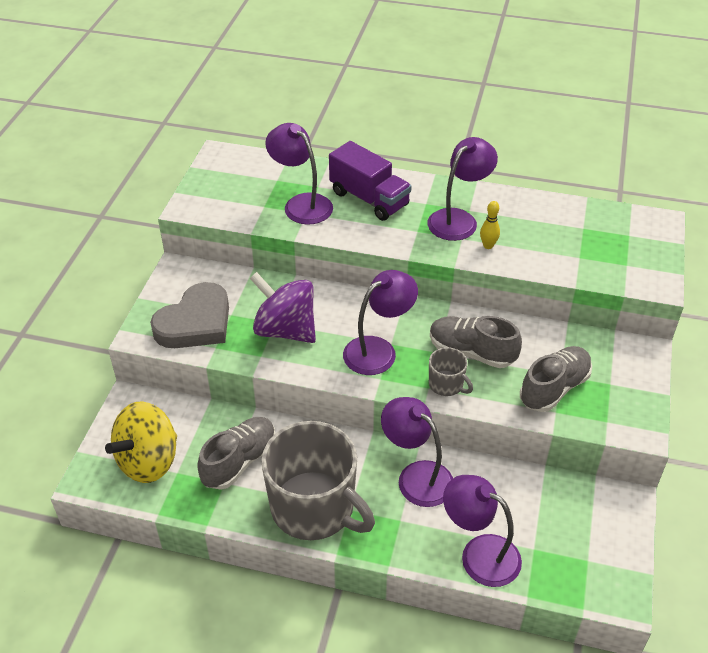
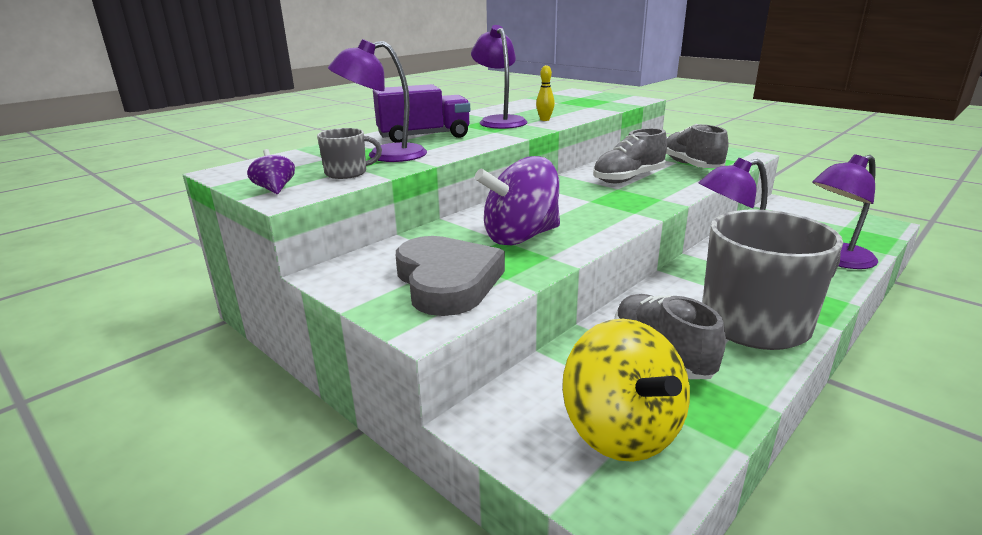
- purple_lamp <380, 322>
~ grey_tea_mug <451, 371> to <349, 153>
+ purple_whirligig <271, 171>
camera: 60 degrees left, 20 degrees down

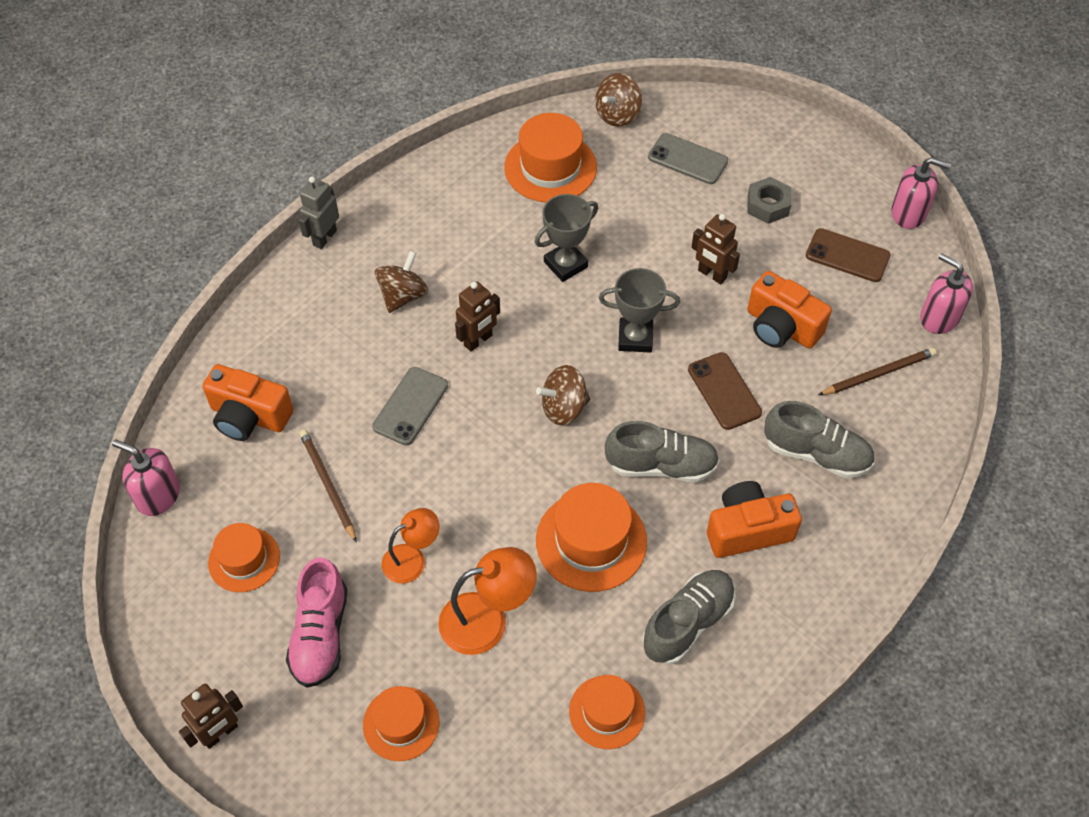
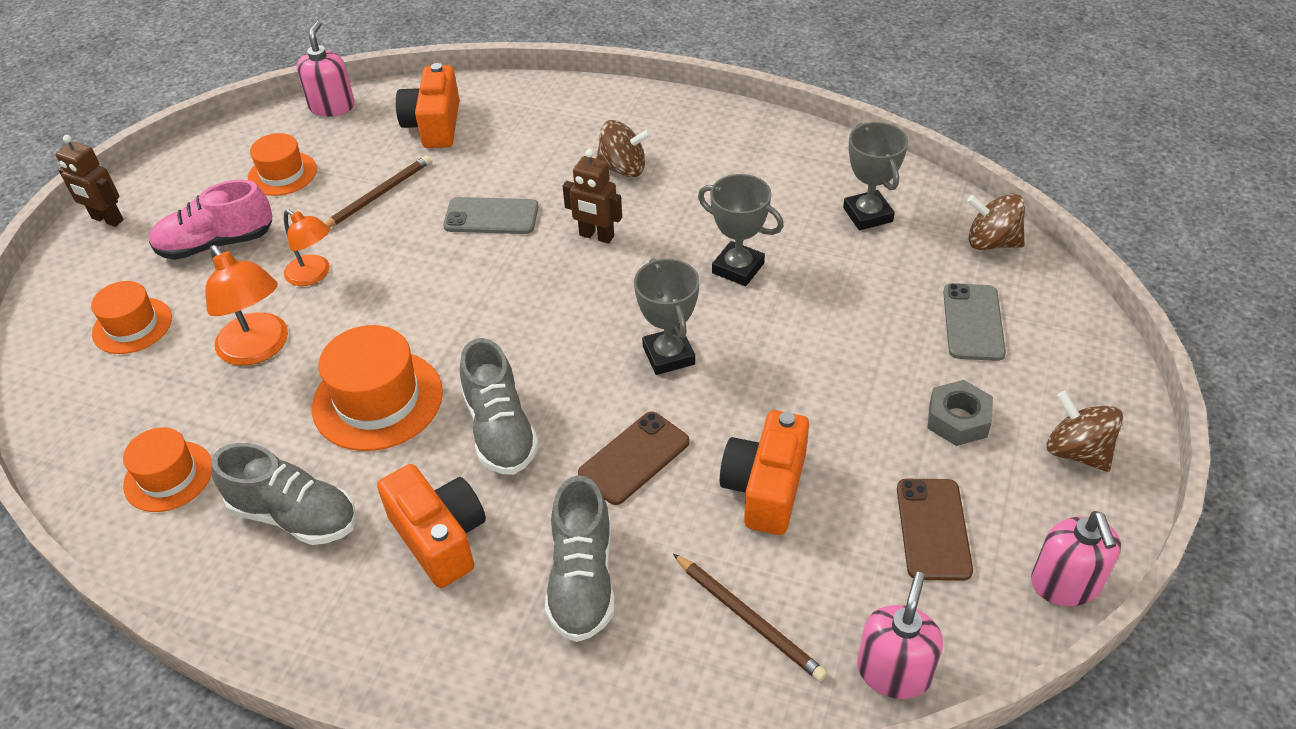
~ orange-coloured_hat <550, 157> to grey_award_cup <875, 176>
- grey_toy_robot <319, 212>
- dark_brown_toy_robot <715, 249>
~ dark_brown_whirligig <563, 395> to <1085, 431>
camera: 70 degrees right, 10 degrees down

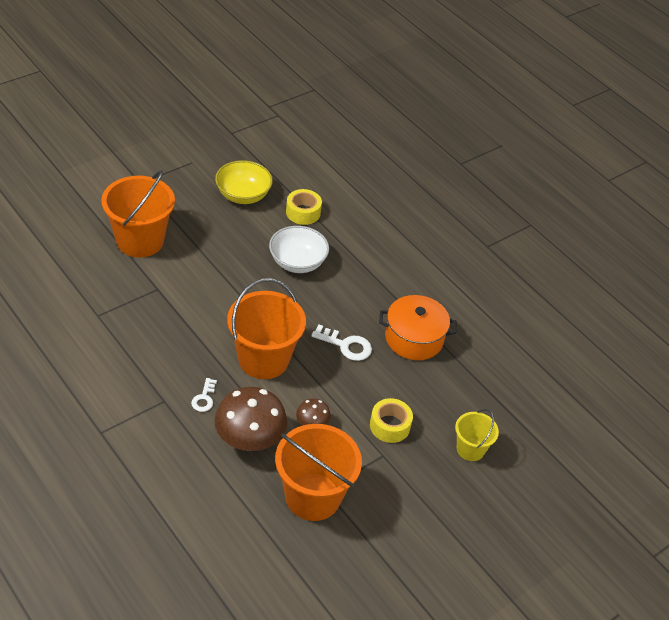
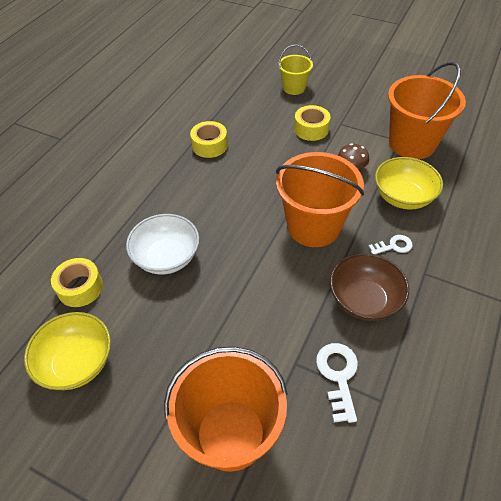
~ orange-coloured_pot <418, 327> to bright_yellow_tape <209, 139>
~ pure_white_door_key <341, 342> to <337, 383>
~ dark_brown_mushroom <250, 419> to bright_yellow_deep_dish <409, 183>
+ dark_brown_deep_dish <369, 287>
camera: 110 degrees left, 5 degrees up

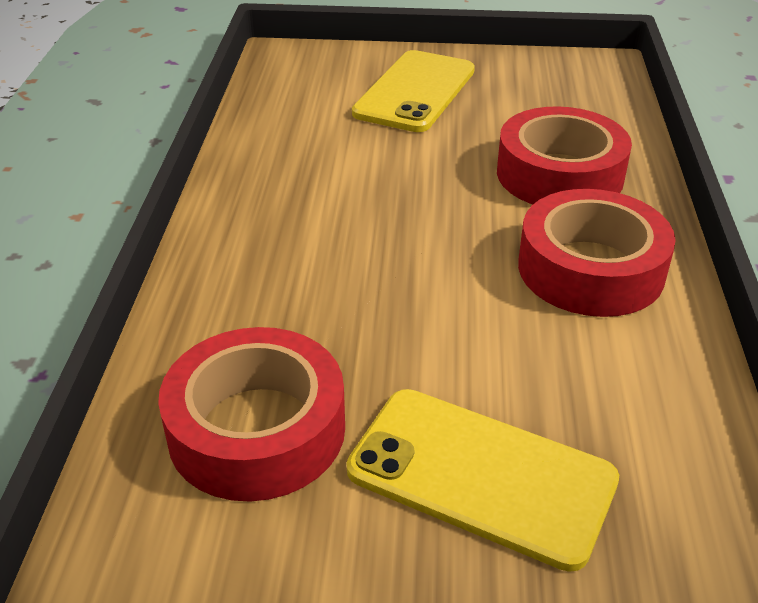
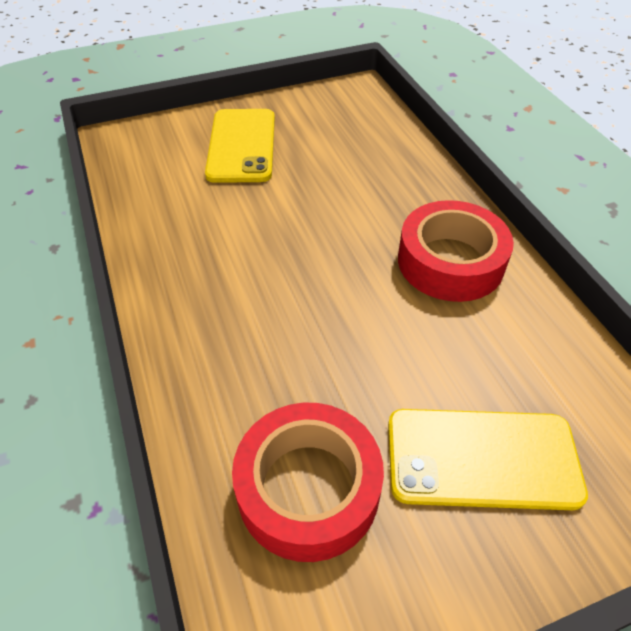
- scarlet_tape <564, 155>
camera: 25 degrees left, 10 degrees up

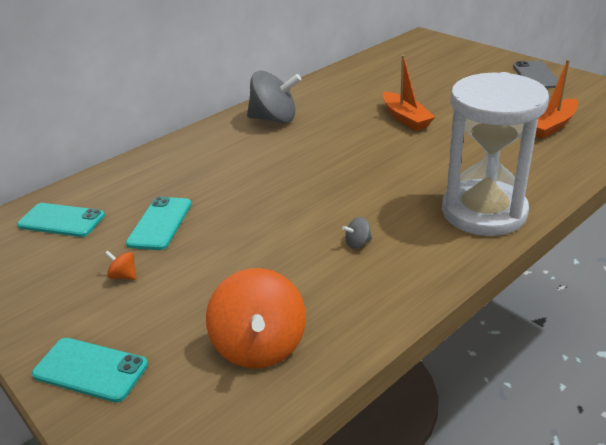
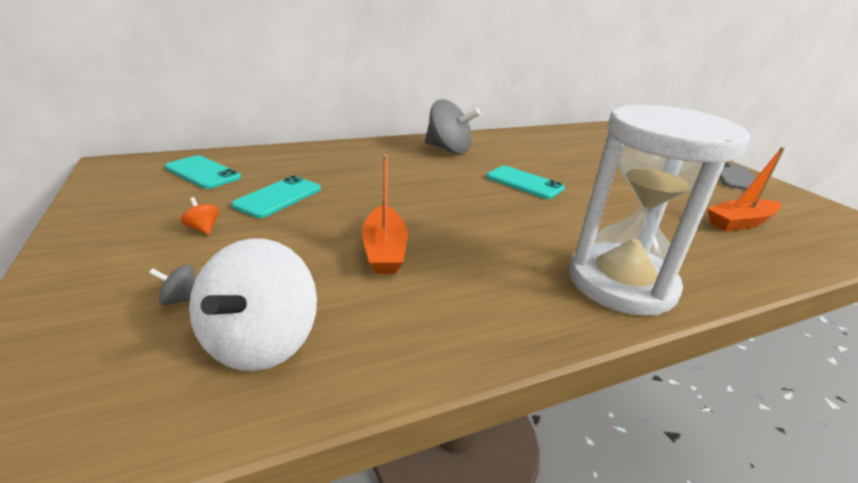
~ orange-coloured_toy_boat <409, 93> to <385, 214>
~ grey_whirligig <357, 233> to <172, 284>
~ orange-coloured_whirligig <256, 318> to pure_white_whirligig <253, 304>
~ aqua_phone <90, 370> to <525, 182>
camera: 15 degrees right, 5 degrees down

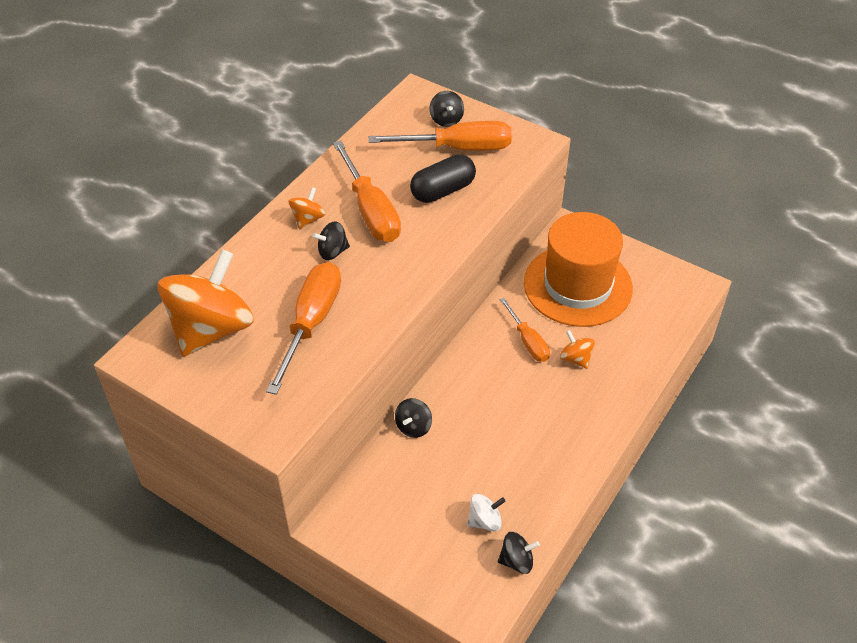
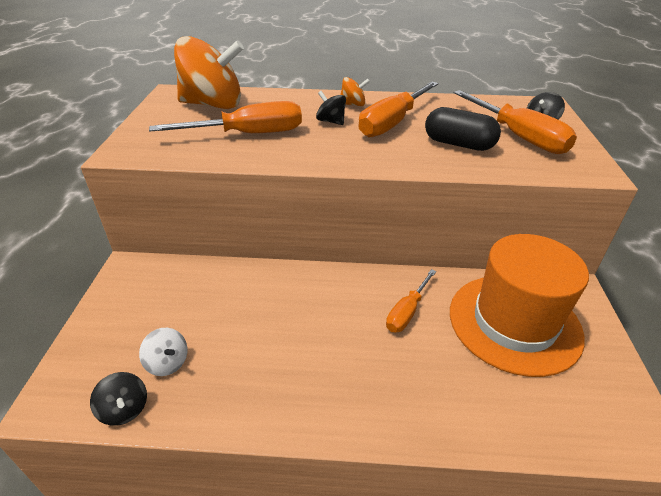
- orange-coloured_whirligig <577, 349>
- ebony_whirligig <413, 418>
camera: 60 degrees right, 10 degrees down

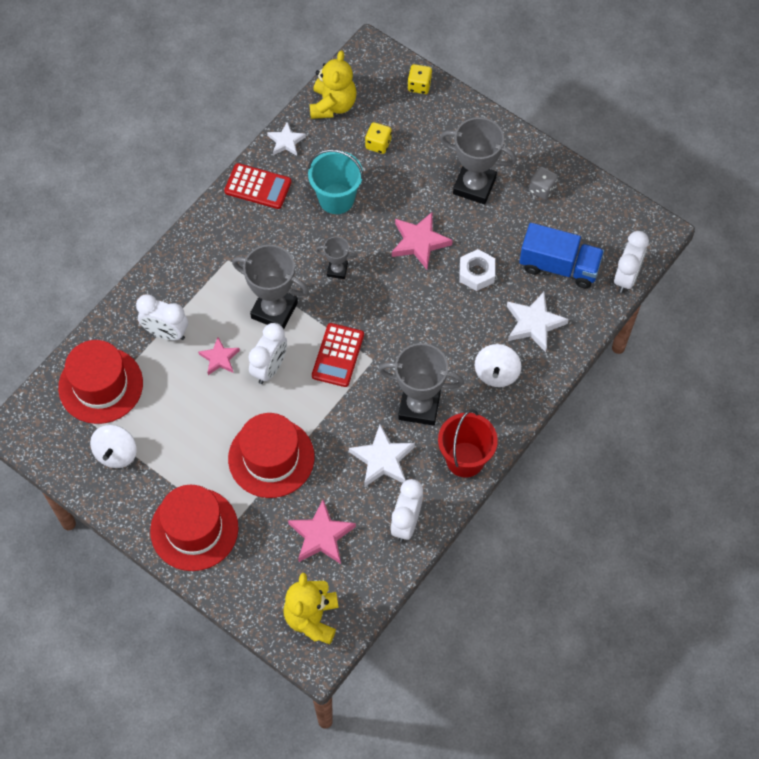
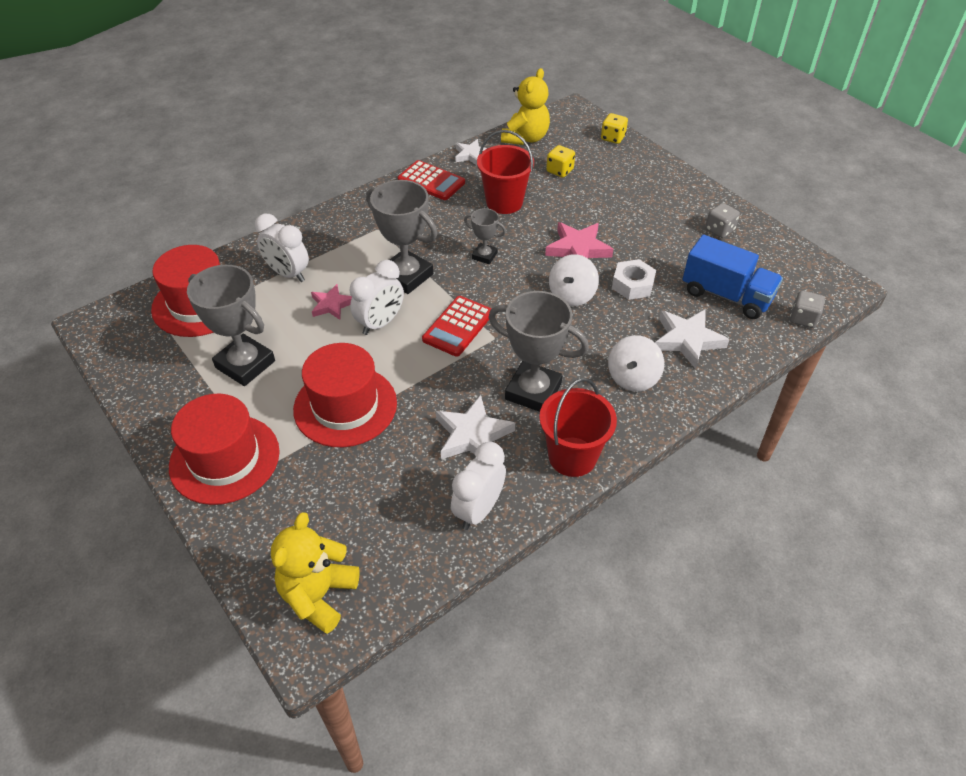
~ grey_award_cup <478, 160> to <231, 325>
~ aqua_pail <336, 181> to scarlet_pail <505, 172>
~ pure_white_clock <631, 262> to grey_die <807, 309>
~ pure_white_whirligig <113, 446> to <574, 280>
- rose-pink_five-pointed_star <322, 531>
camera: 15 degrees right, 15 degrees down

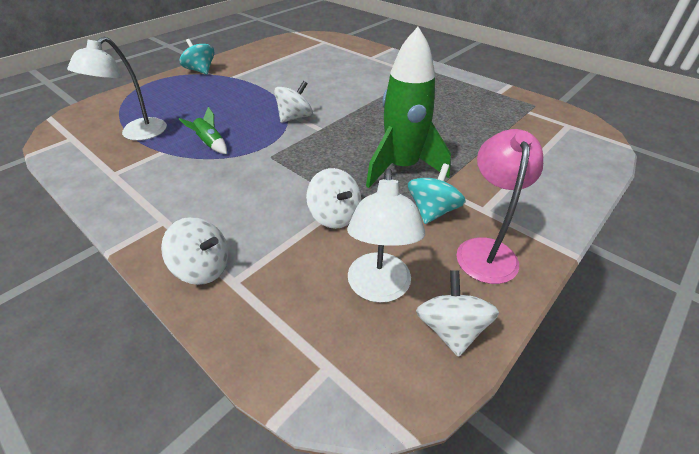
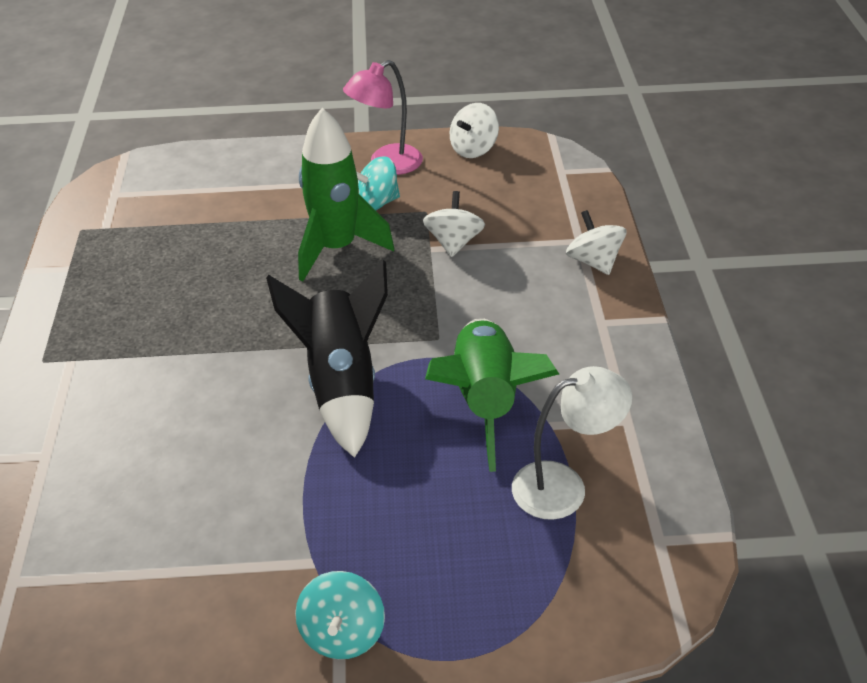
~ pure_white_whirligig <293, 102> to ebony_rocket <327, 359>
~ green_rocket <203, 130> = <492, 395> x2.35
- pure_white_lamp <386, 235>
camera: 135 degrees left, 0 degrees up

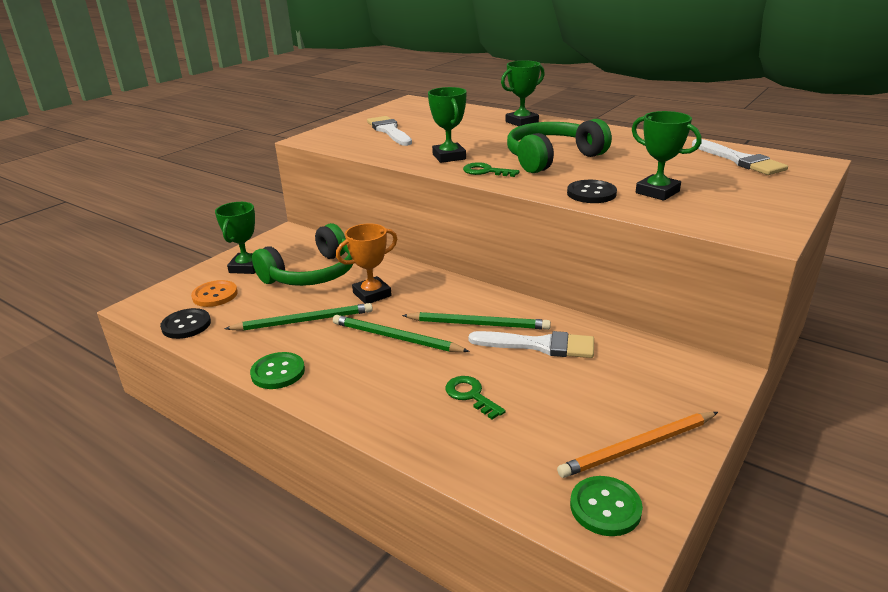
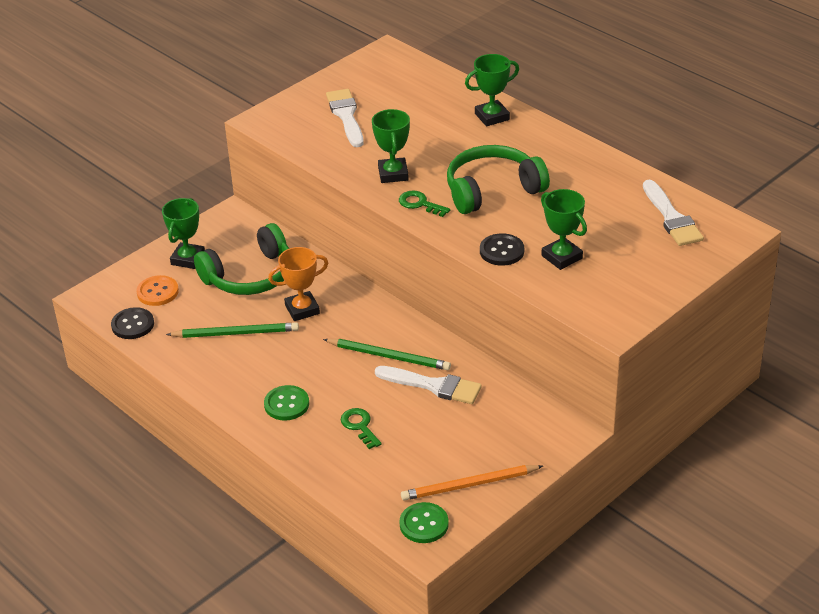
- green_pencil <401, 333>
~ green_shirt_button <277, 370> to <286, 403>
camera: 10 degrees right, 10 degrees up

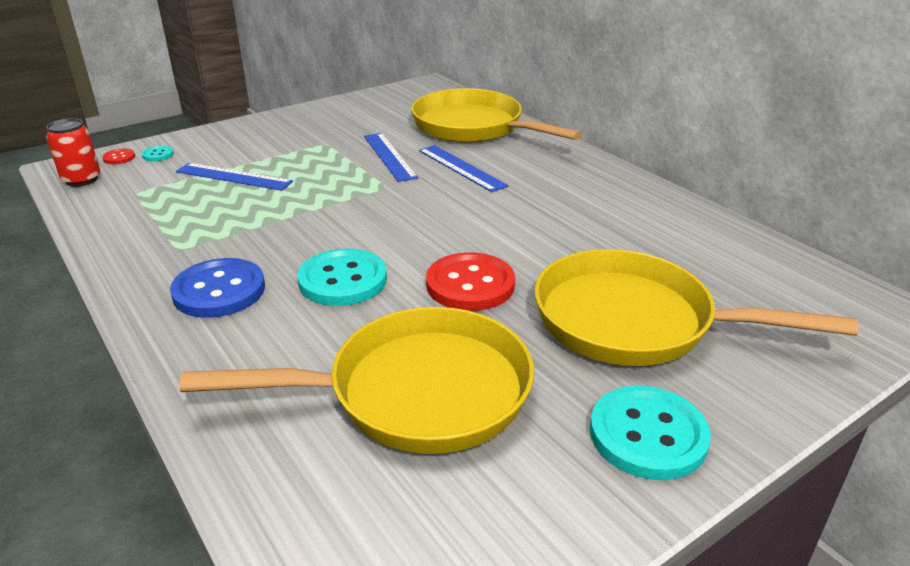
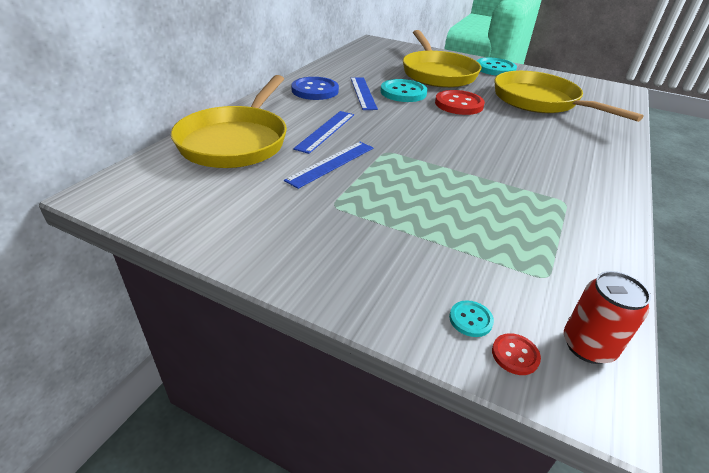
~ royal_blue_measuring_stick <234, 177> to <364, 93>
~ aqua_shirt_button <342, 277> to <404, 90>
~ royal_blue_shirt_button <217, 288> to <315, 88>
camera: 120 degrees left, 5 degrees up

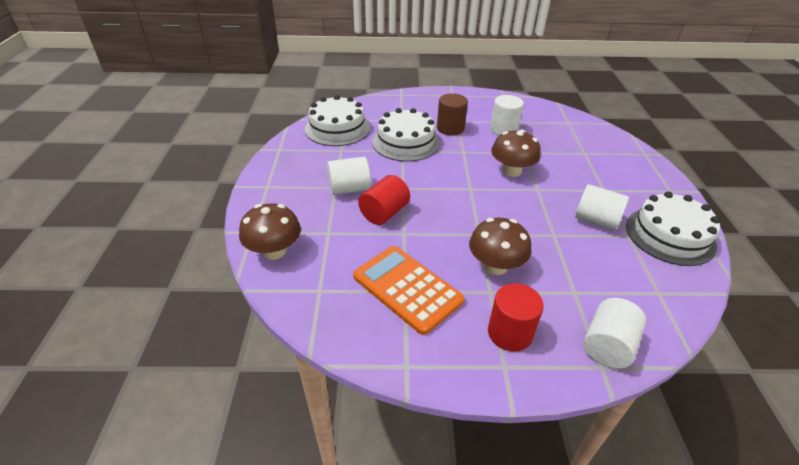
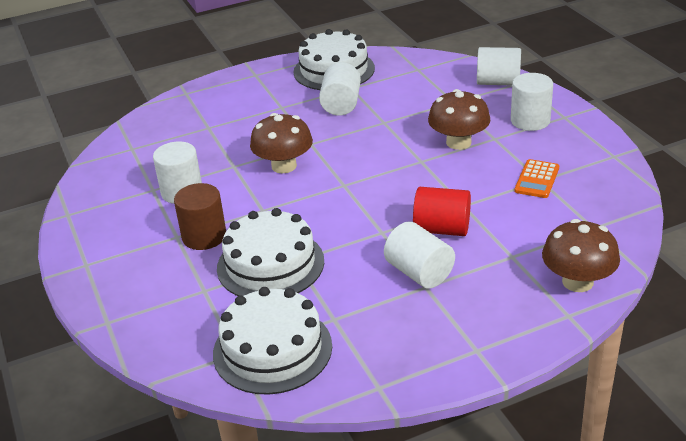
~ orange-coloured_adding_machine <408, 290> = <536, 178> x0.53
~ scarlet_cylinder <516, 317> to pure_white_cylinder <532, 102>
camera: 110 degrees left, 5 degrees down

